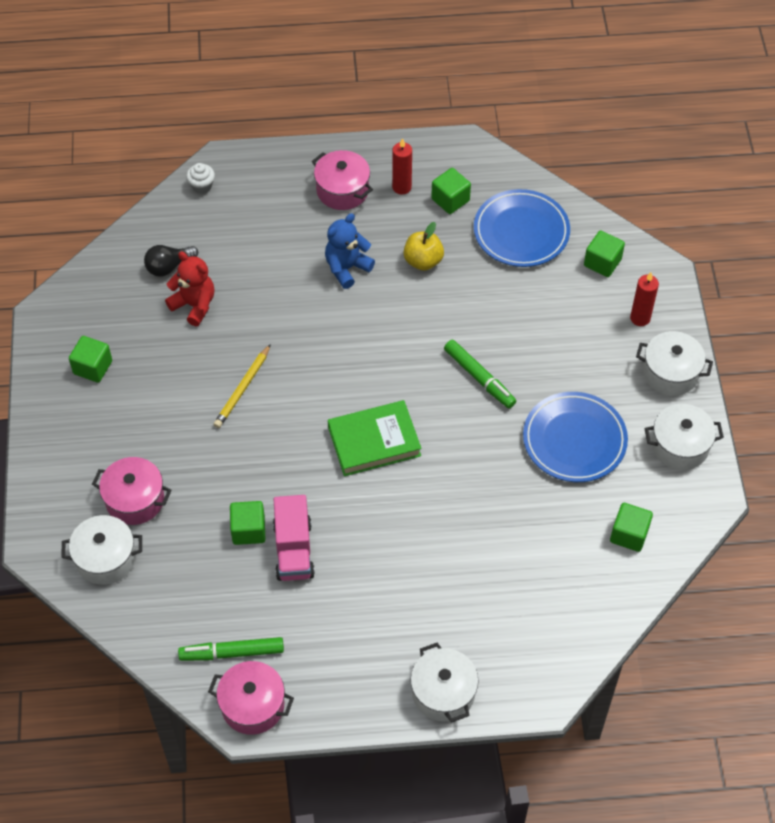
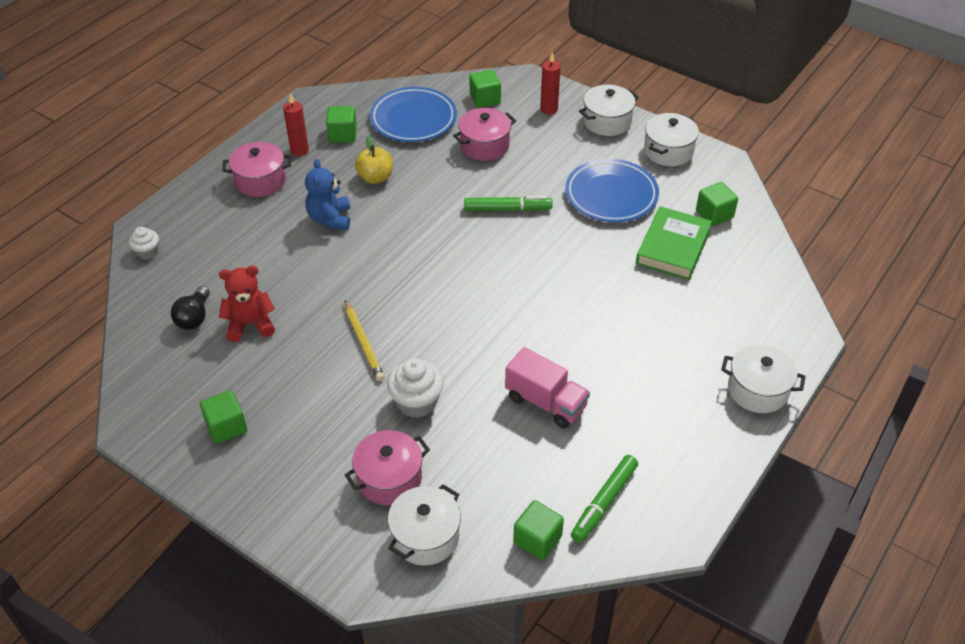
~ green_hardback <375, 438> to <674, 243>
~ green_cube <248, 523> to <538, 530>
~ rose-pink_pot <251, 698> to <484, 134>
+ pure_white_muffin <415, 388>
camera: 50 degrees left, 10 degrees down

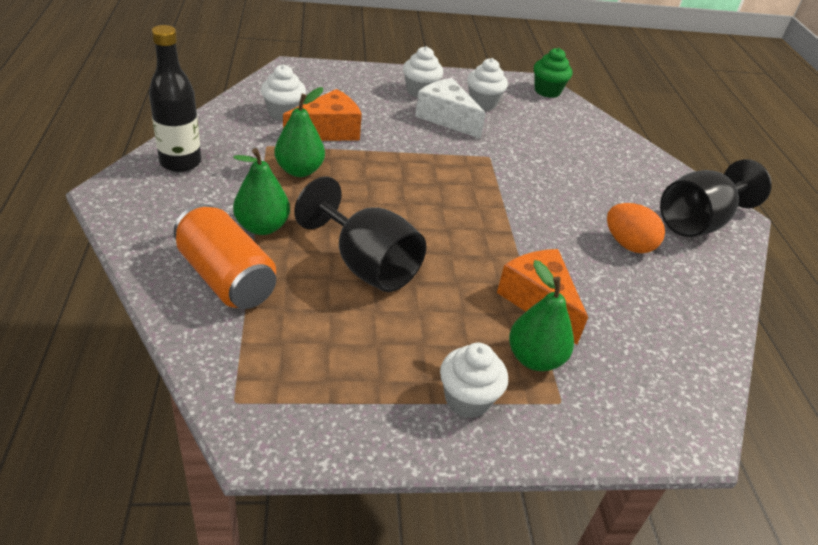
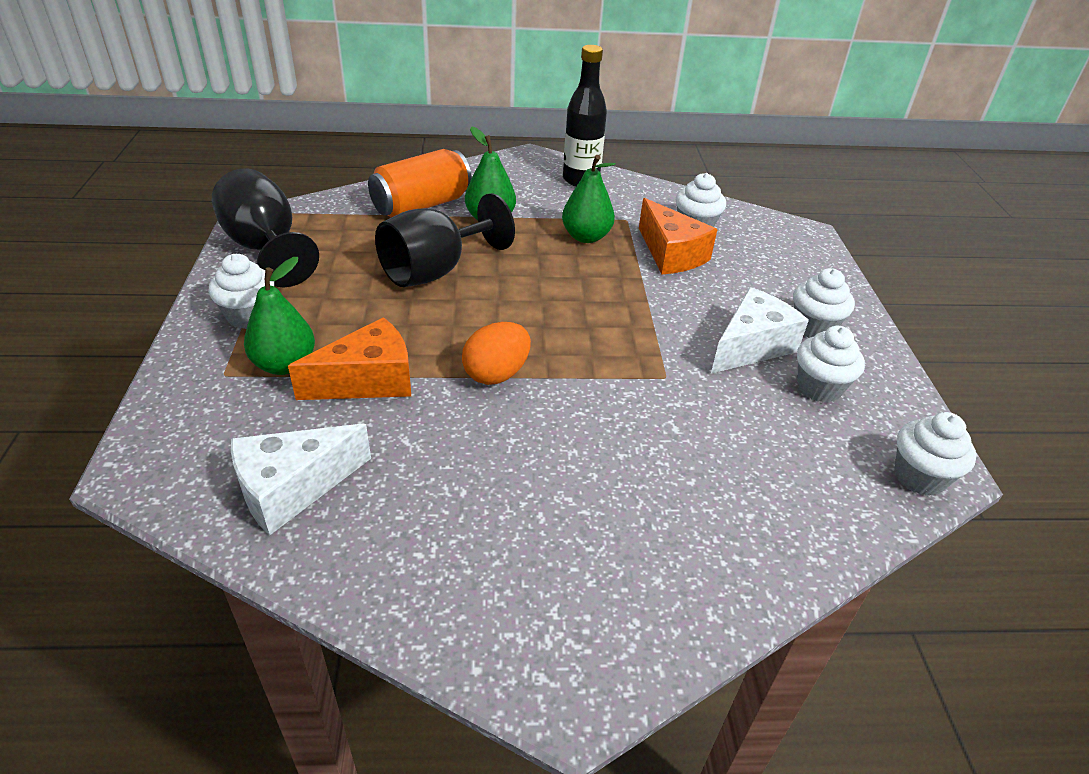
~ green_muffin <553, 73> to pure_white_muffin <935, 454>
~ ebony_wine_glass <716, 198> to <265, 227>
~ orange-coloured_egg <636, 228> to <496, 353>
+ pure_white_cheese_wedge <301, 479>
camera: 95 degrees right, 0 degrees up

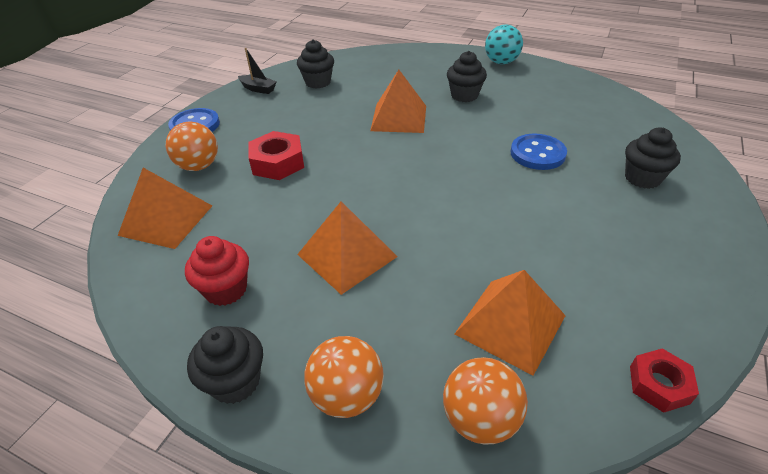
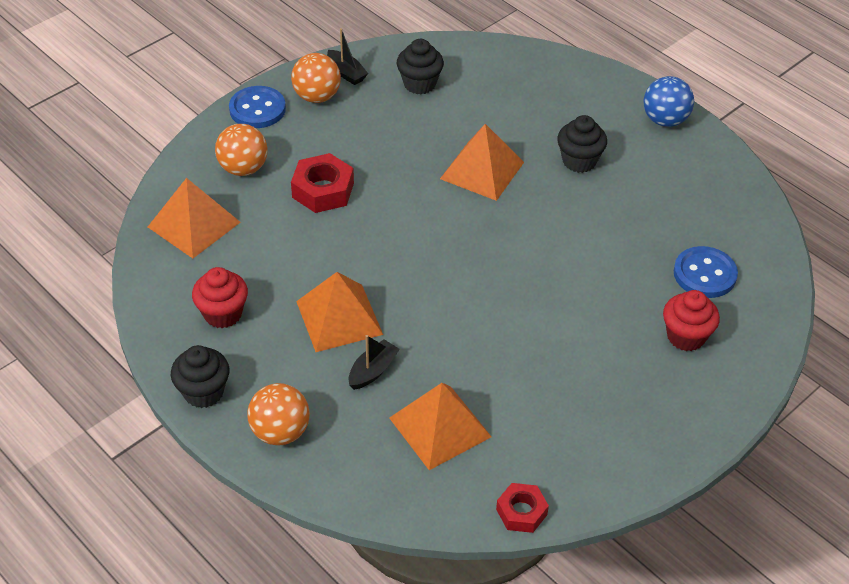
~ aqua_ball <504, 44> to royal_blue_ball <668, 101>
~ ebony_muffin <653, 158> to scarlet_muffin <691, 320>
~ royal_blue_shirt_button <538, 152> to <706, 272>
~ orange-coloured_ball <485, 401> to <316, 78>
+ ebony_toy_boat <374, 362>
camera: 20 degrees right, 5 degrees up

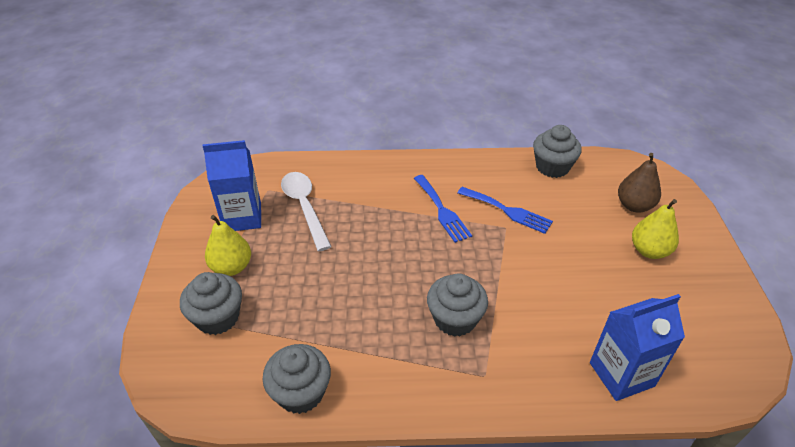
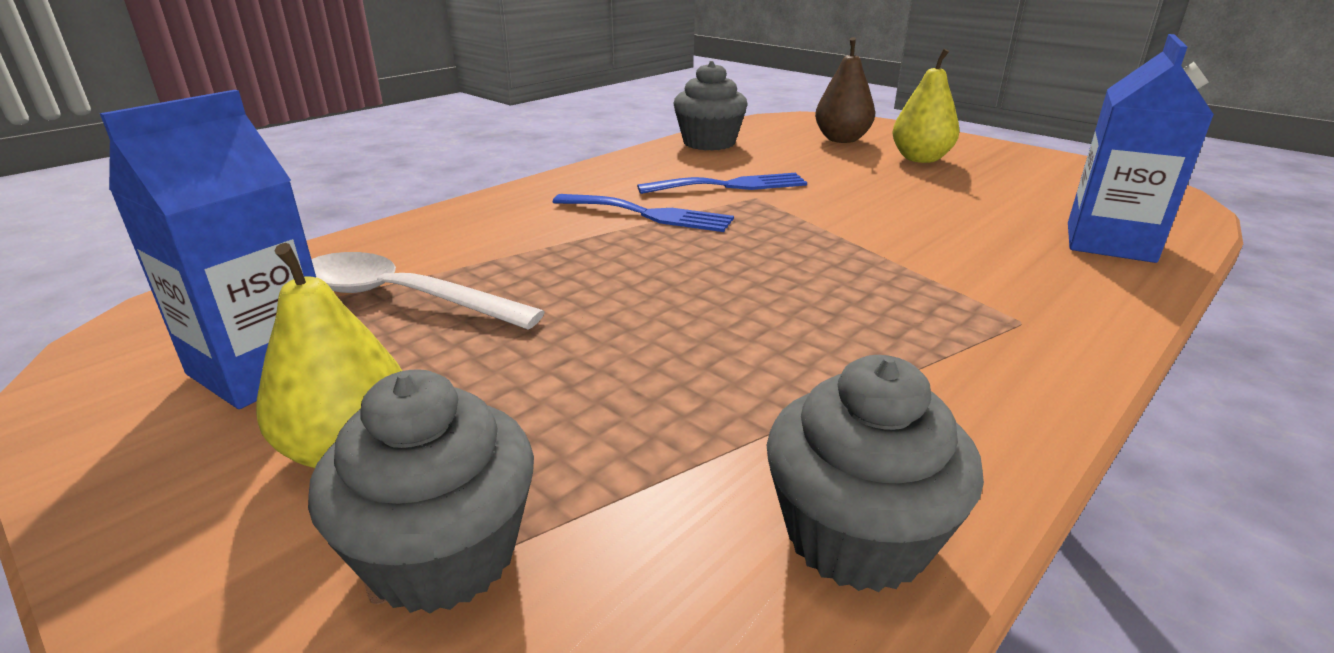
- grey_muffin <457, 305>
camera: 45 degrees left, 15 degrees down

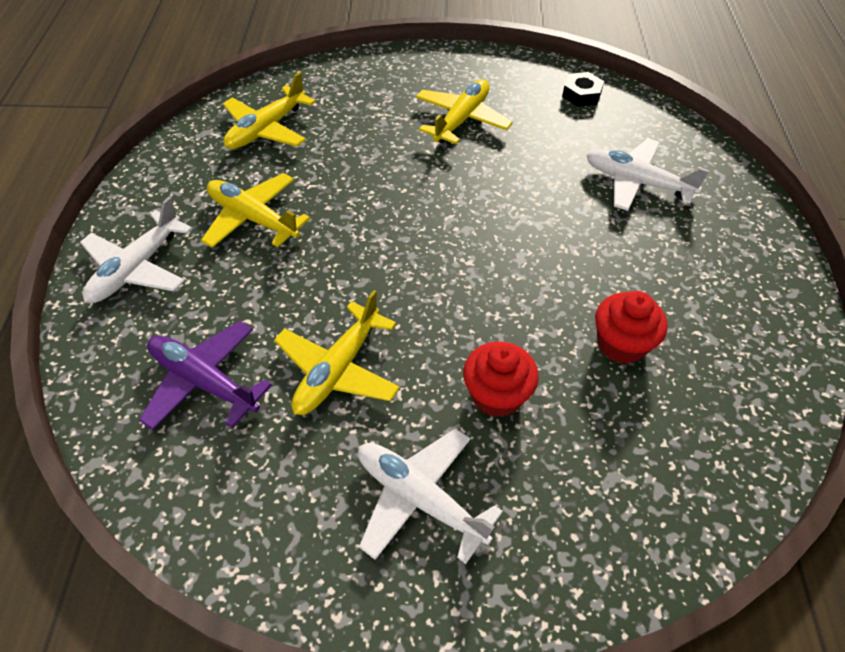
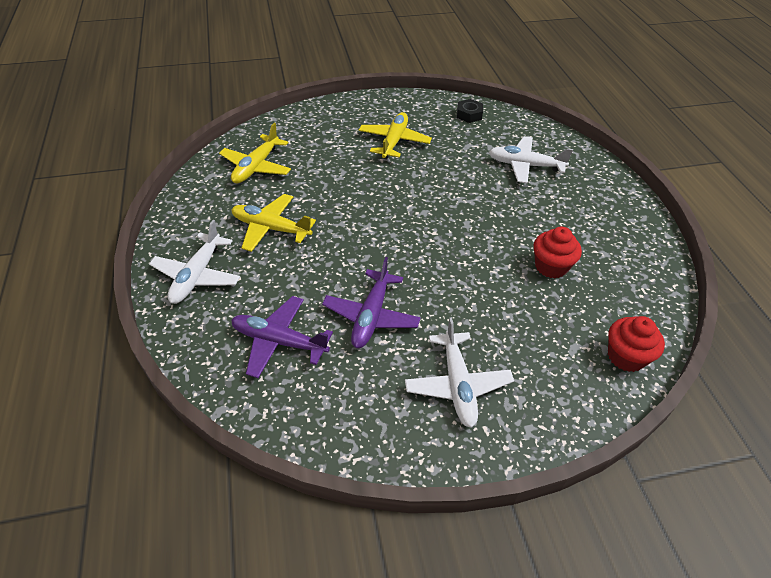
~ bright_yellow_plane <337, 352> to purple_plane <371, 302>
~ scarlet_muffin <501, 379> to <636, 344>
~ pure_white_plane <430, 496> = <459, 372> 120 degrees counterclockwise
camera: 15 degrees left, 5 degrees down

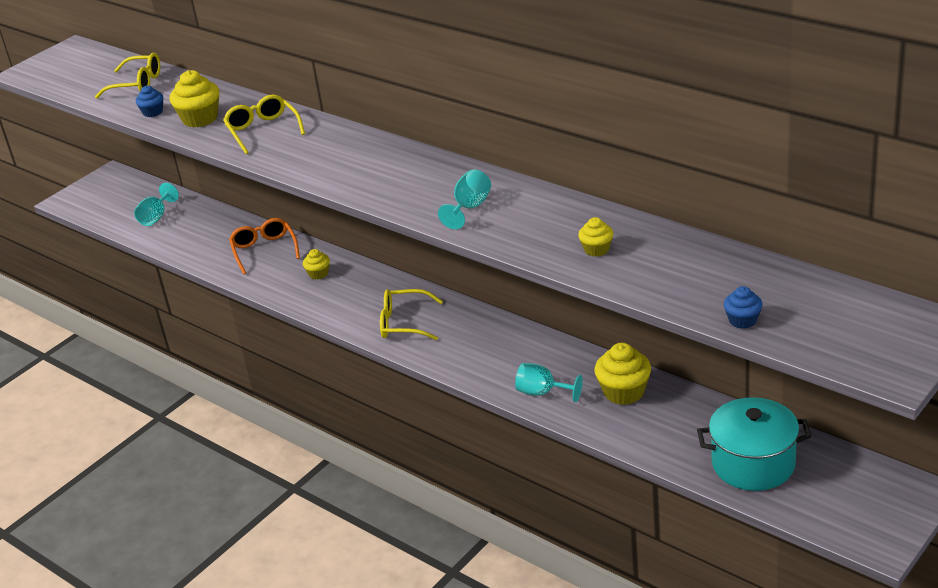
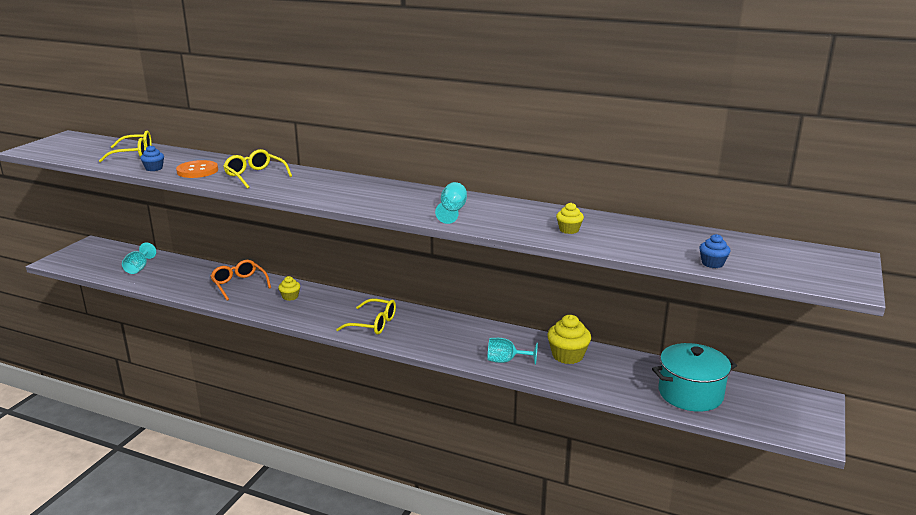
~ bright_yellow_muffin <194, 99> to orange-coloured_shirt_button <197, 169>
~ bright_yellow_glasses <411, 314> = <366, 317> 150 degrees counterclockwise
camera: 20 degrees left, 10 degrees down

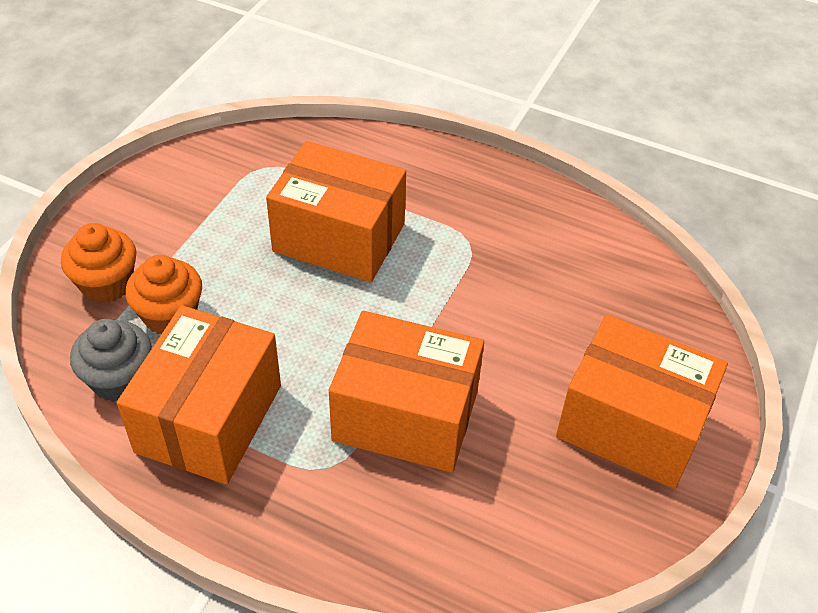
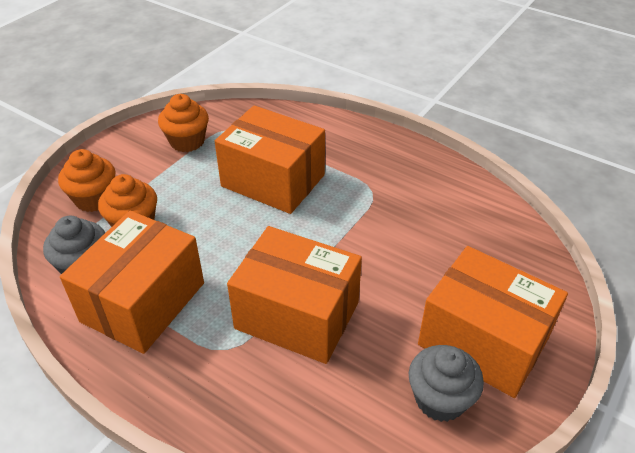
+ orange-coloured_muffin <183, 123>
+ grey_muffin <446, 383>
camera: 10 degrees right, 5 degrees down

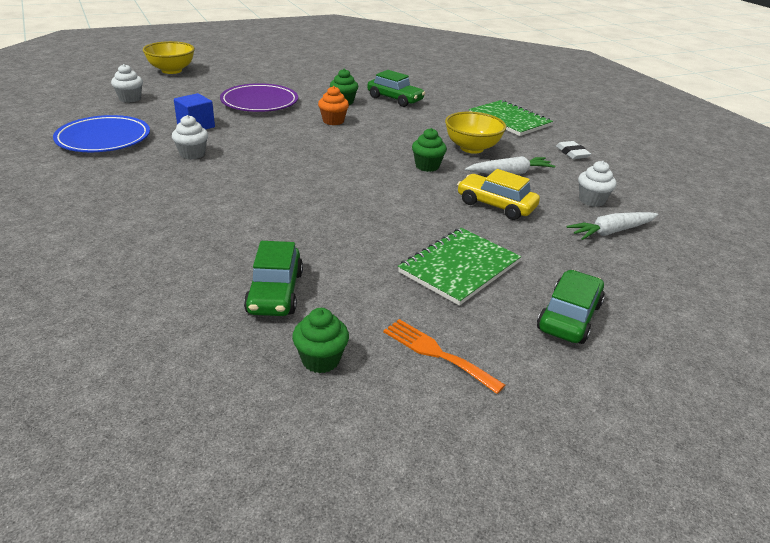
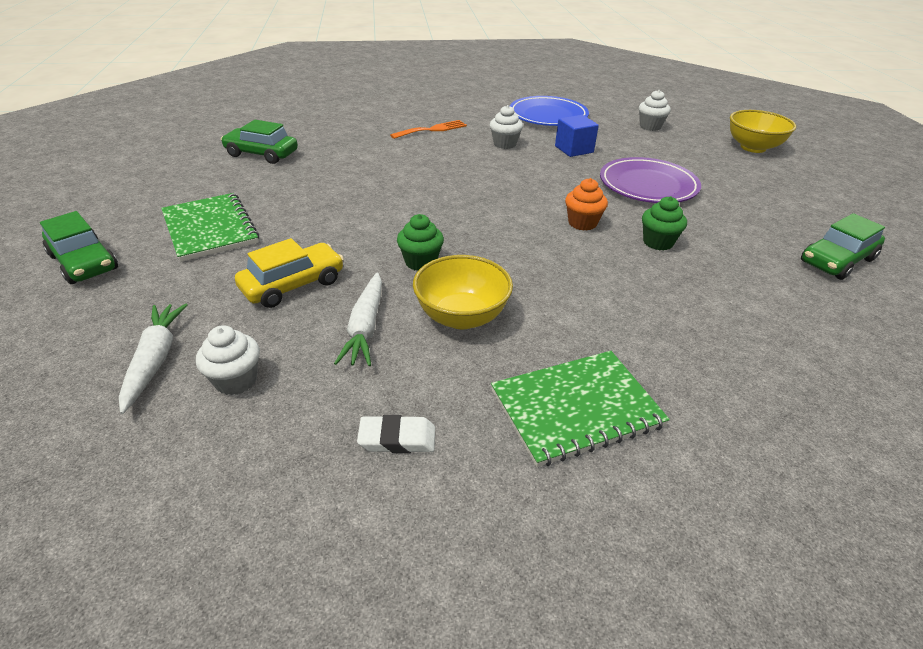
~ green_automobile <396, 88> to <843, 246>
- green_muffin <320, 340>
~ orange-coloured_dinner_fork <444, 356> to <428, 129>
camera: 110 degrees right, 5 degrees up

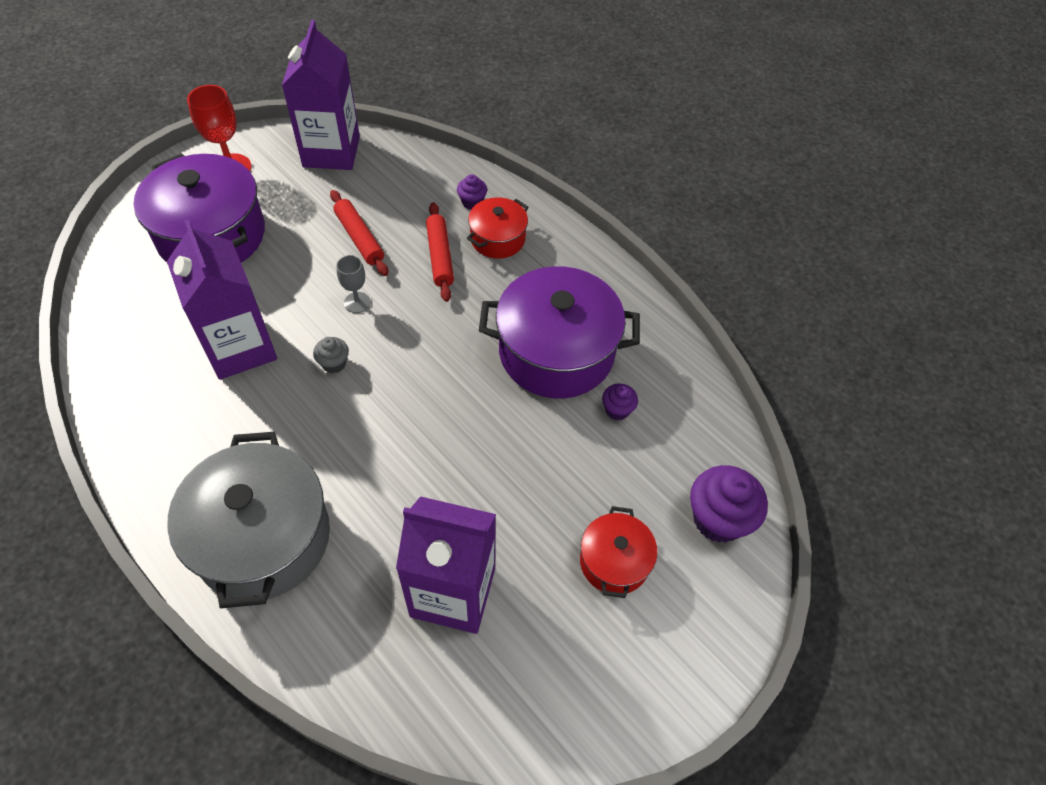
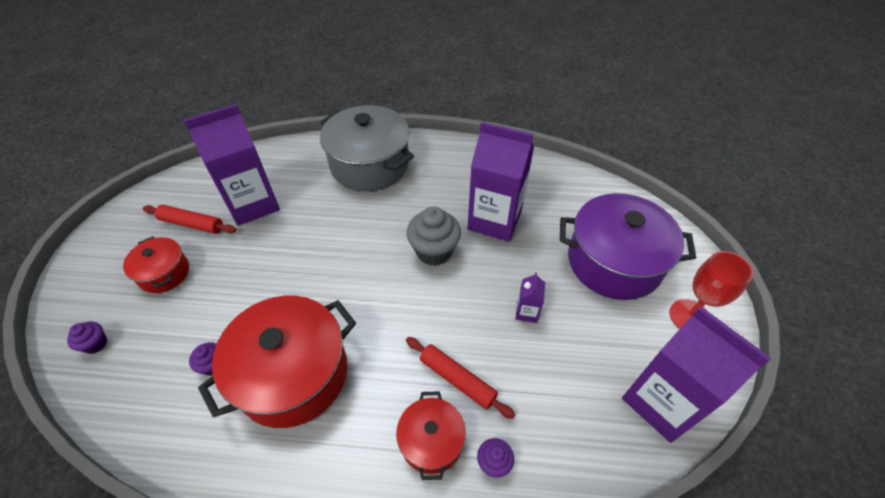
~ scarlet_dough_roller <359, 233> to <189, 219>
- grey_wine_glass <353, 284>
~ purple_pot <559, 332> to scarlet_pot <277, 361>
~ grey_muffin <331, 355> = <433, 236> x1.95
~ purple_muffin <729, 504> = <87, 337> x0.51
+ purple_juice_carton <530, 297>
camera: 140 degrees right, 5 degrees down

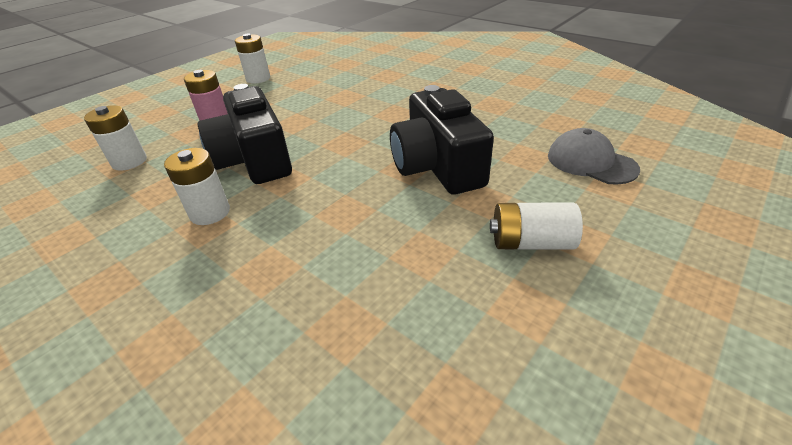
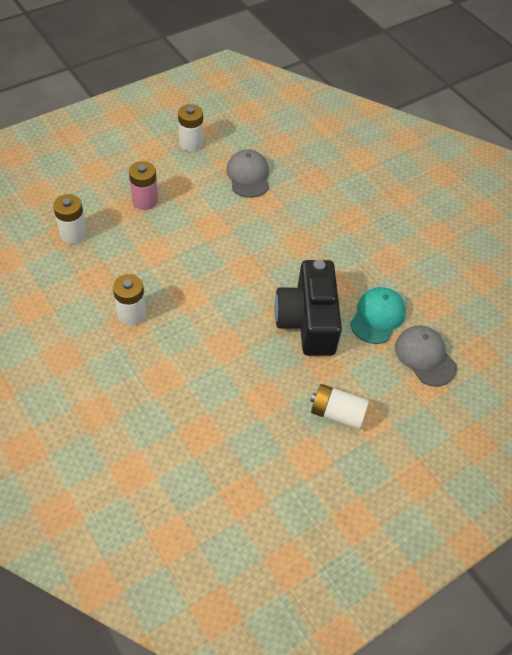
- ebony_photo_camera <245, 134>
+ grey_baseball_cap <247, 173>
+ aqua_baseball_cap <378, 315>
camera: 10 degrees right, 15 degrees up

